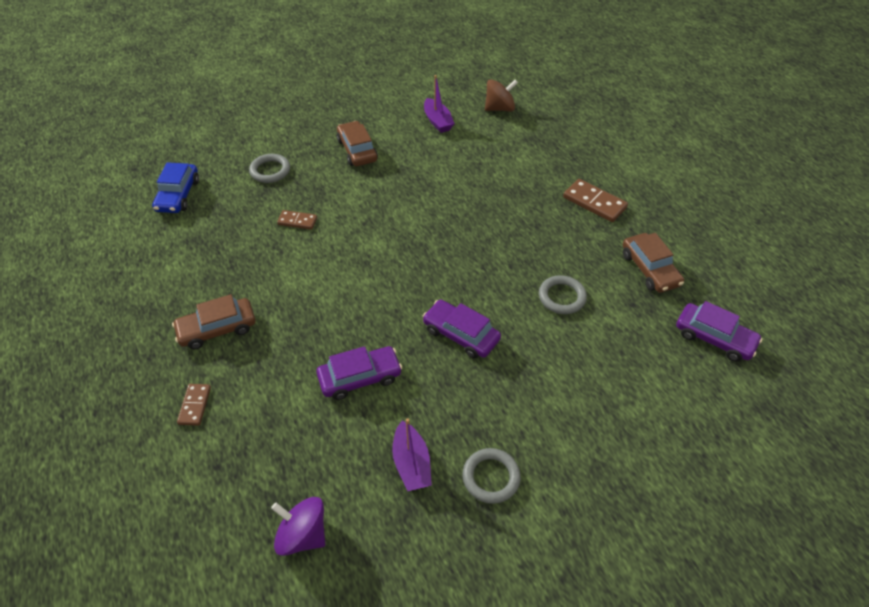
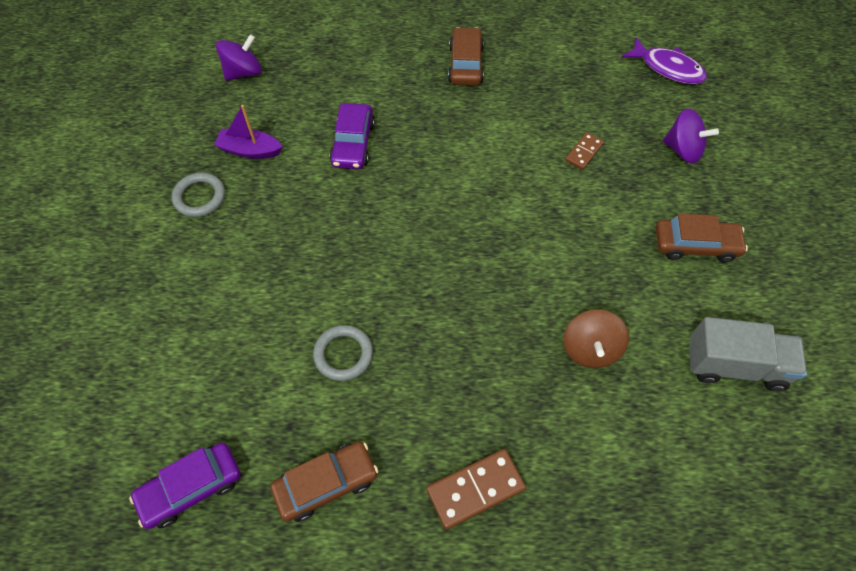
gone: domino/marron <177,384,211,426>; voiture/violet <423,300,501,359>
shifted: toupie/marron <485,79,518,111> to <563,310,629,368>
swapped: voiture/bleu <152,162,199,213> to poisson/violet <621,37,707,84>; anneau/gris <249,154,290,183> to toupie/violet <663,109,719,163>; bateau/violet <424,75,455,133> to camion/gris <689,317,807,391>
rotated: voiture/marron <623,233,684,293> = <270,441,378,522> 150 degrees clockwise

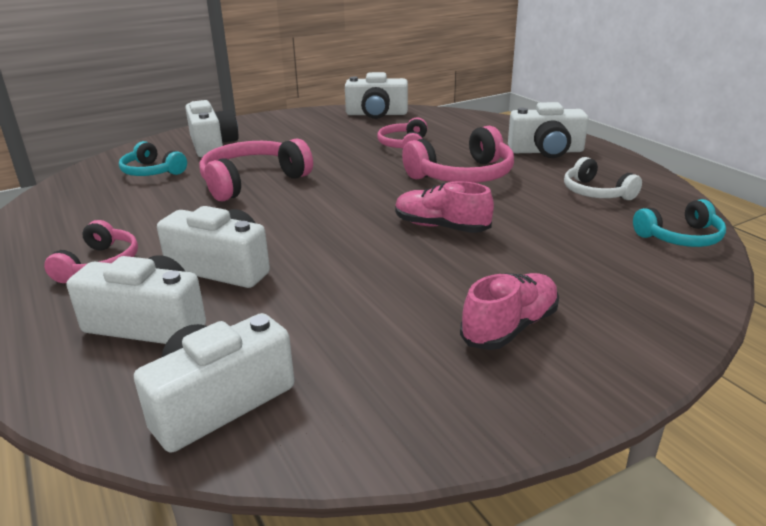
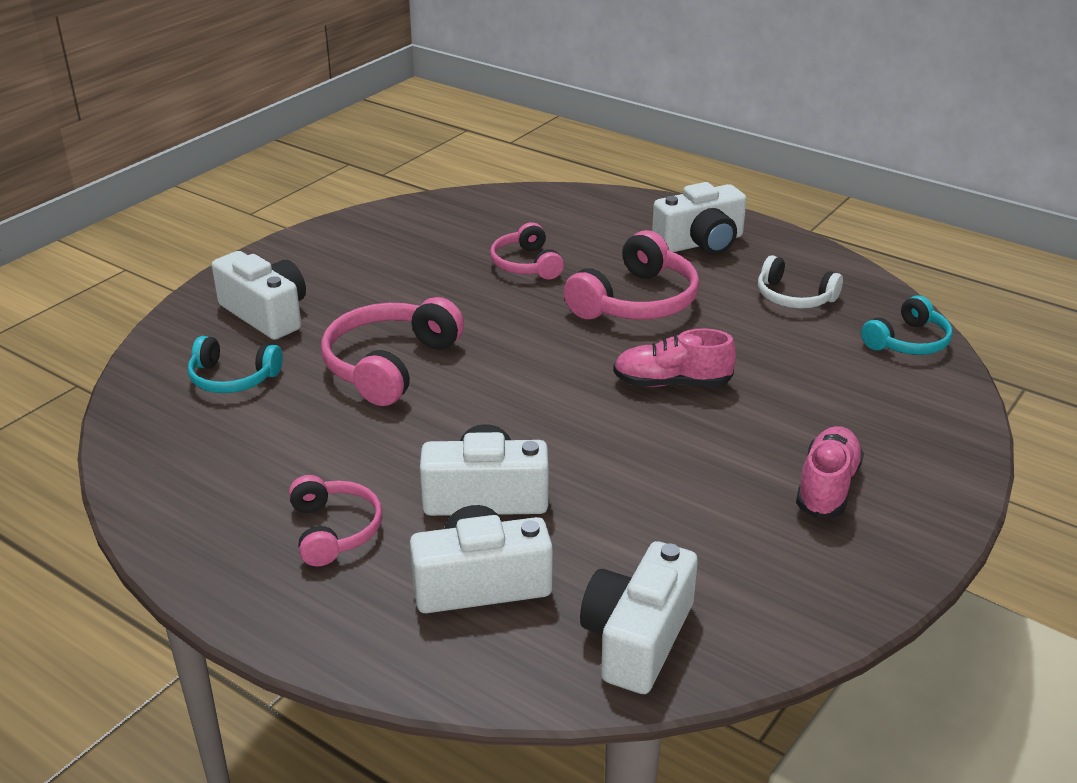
gone: appareil photo/blanc <345,72,408,119>

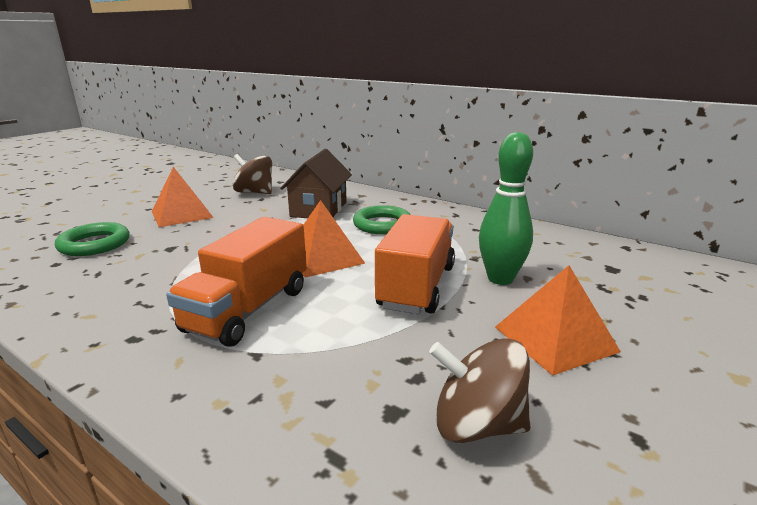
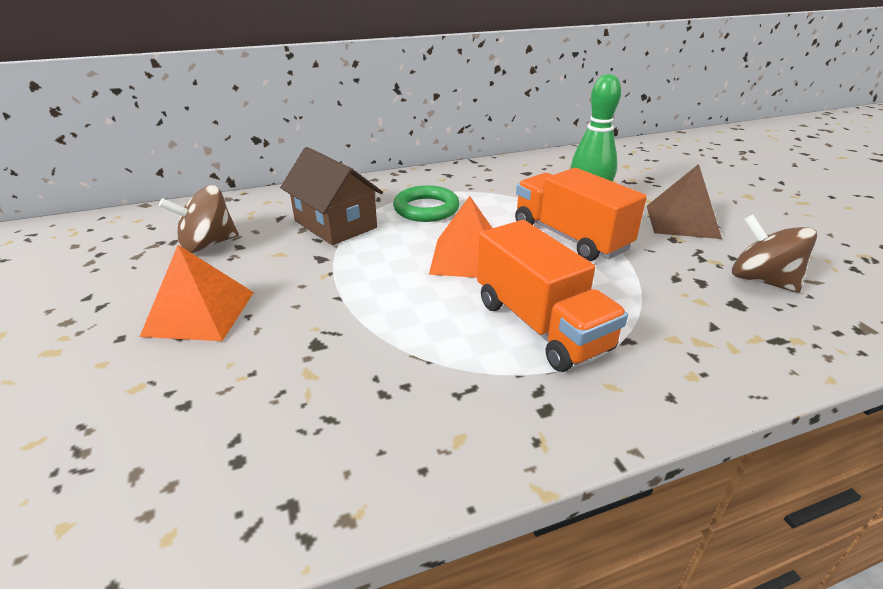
gone: anneau/vert <55,222,130,256>
repainted: pyramide/orange <495,265,621,376> to pyramide/marron <647,164,722,239>
rotated: toupie/marron <429,338,530,443> = <732,214,817,293> 90 degrees clockwise

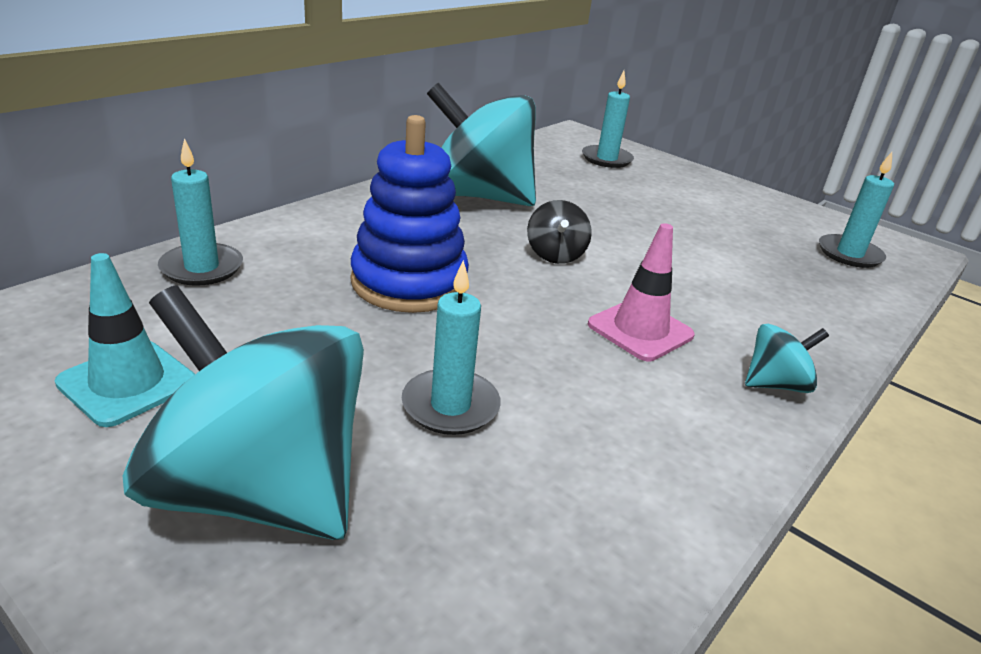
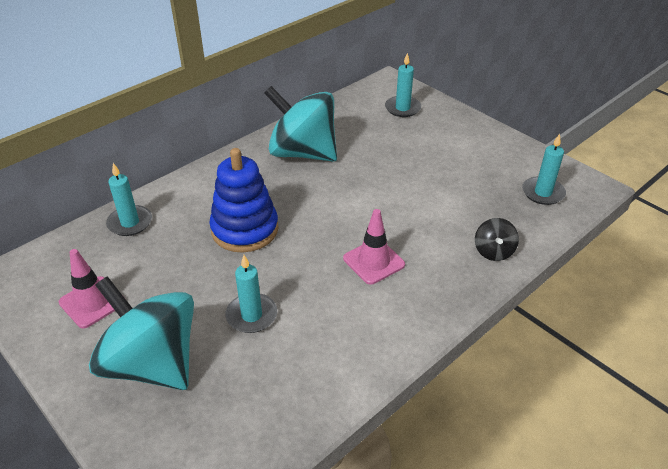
gone: toupie/turquoise <745,324,829,393>
shifted: toupie/noir <527,200,592,264> to <475,218,519,261>
repainted: cône de chantier/turquoise <55,253,195,427> to cône de chantier/rose <59,249,125,328>

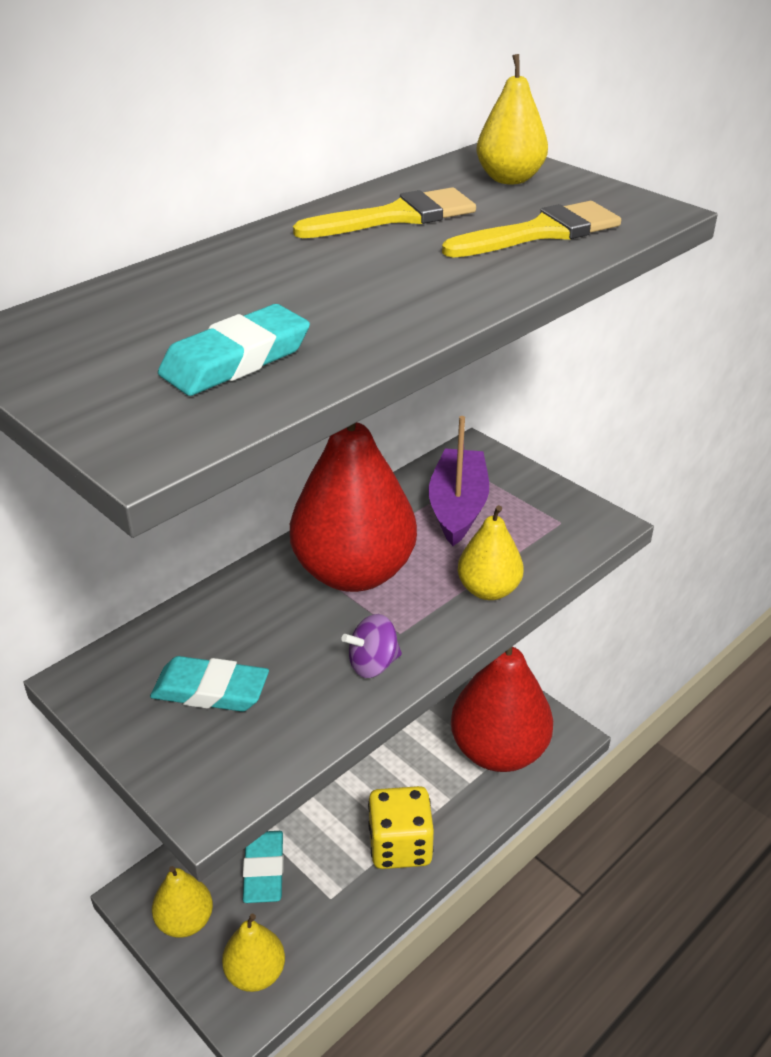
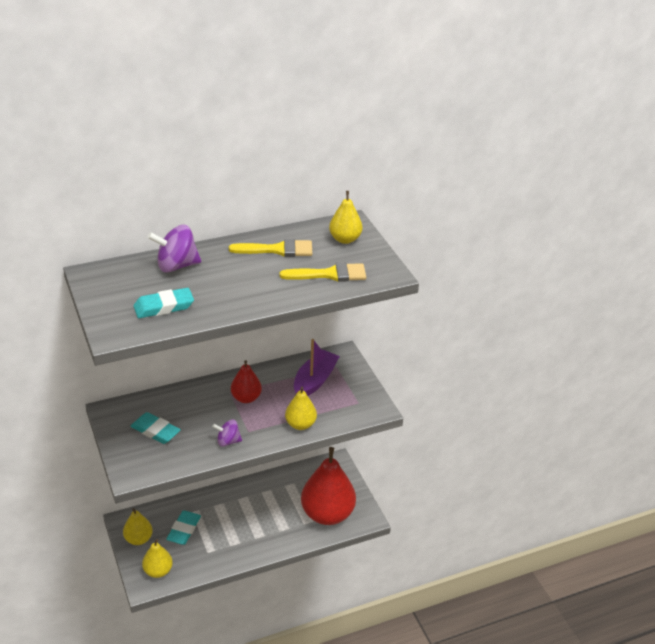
gone: dé/jaune <368,786,434,869>
new: toupie/violet <148,225,201,273>
scaled: poire/rouge <290,422,417,592> = <231,360,262,403> x0.51

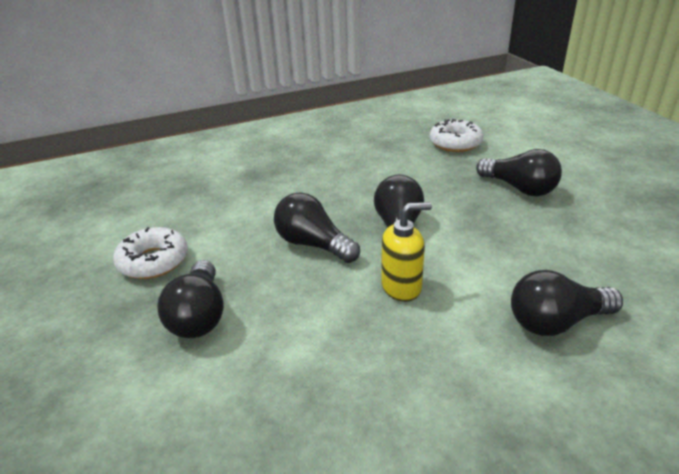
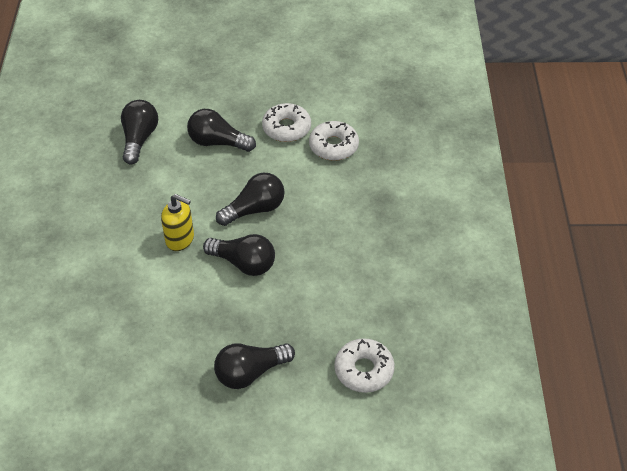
new: beignet/blanc <309,121,359,161>
shifted: ampoule/noir <511,270,623,336> to <121,100,158,164>
rotated: distributeur de savon/jaune <381,202,432,302> = <161,194,194,251> 75 degrees counterclockwise

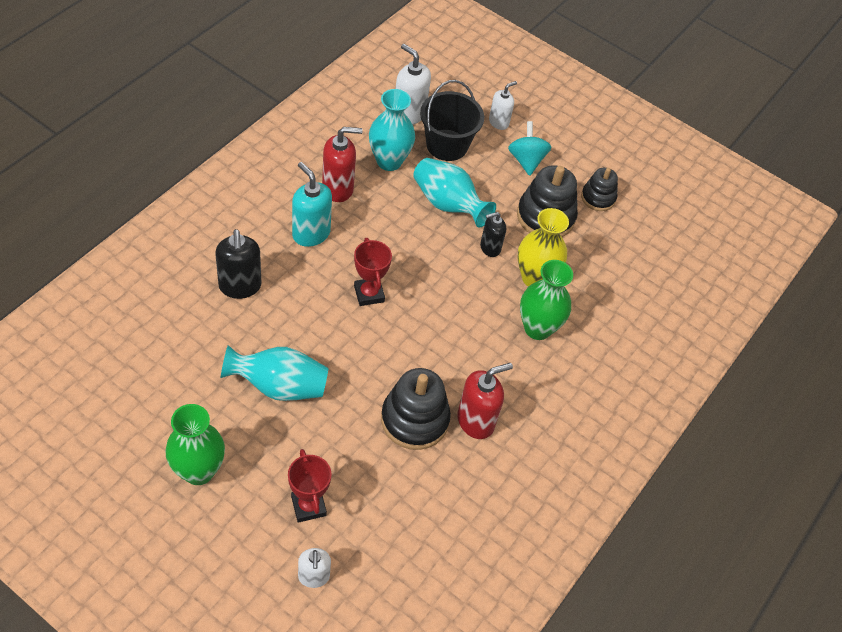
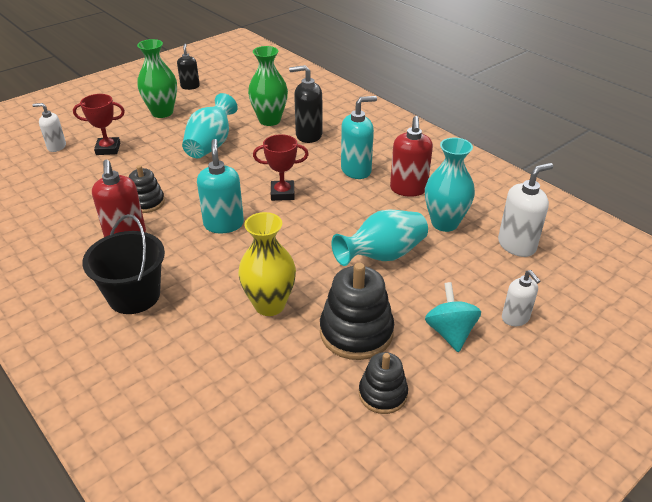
new: distributeur de savon/turquoise <197,139,244,233>
shifted: seau/noir <420,80,484,161> to <82,214,165,314>; distributeur de savon/noir <480,212,506,257> to <177,44,200,90>; vase/vert <520,260,573,340> to <248,46,288,126>
rotated: toupie/turquoise <508,121,551,176> = <425,282,481,352> 105 degrees counterclockwise
scaled: jouet à empiler/noir <381,368,451,450> = <129,165,165,213> x0.61

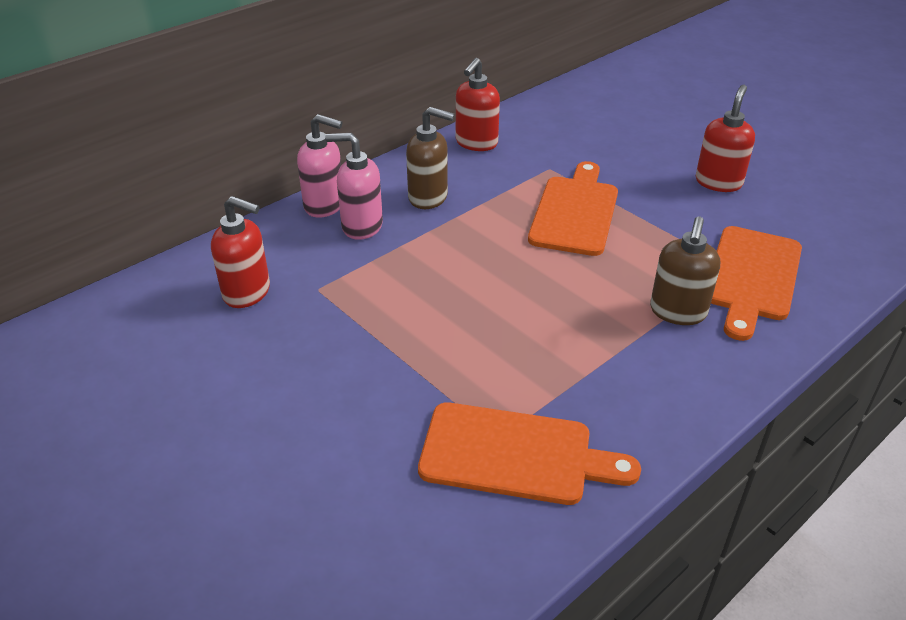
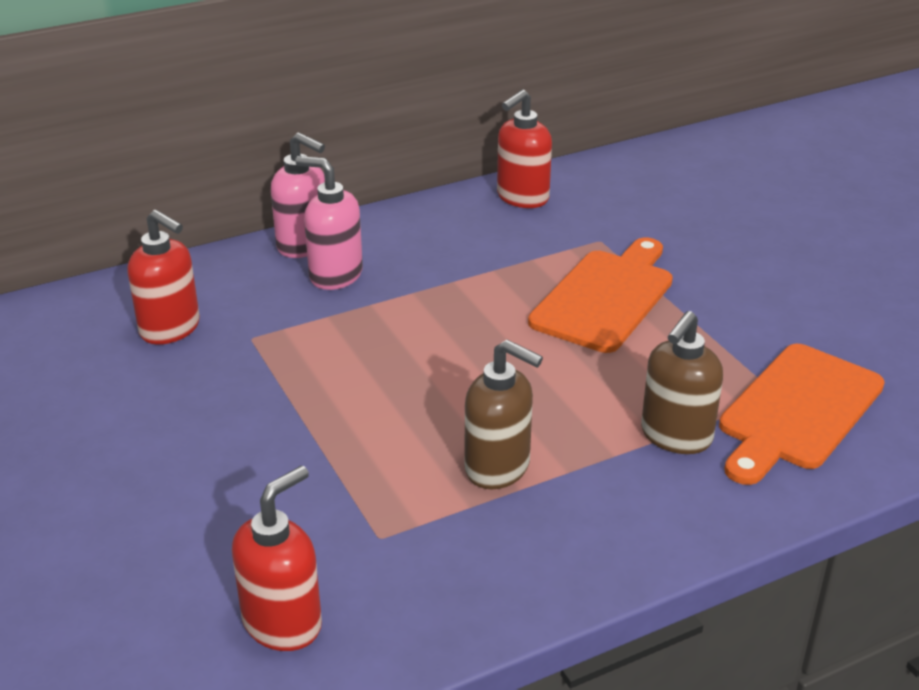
gone: planche à découper/orange <418,402,641,505>
shifted: distributeur de savon/marron <406,107,455,209> to <465,339,543,489>; distributeur de savon/rouge <696,85,755,192> to <232,466,322,651>

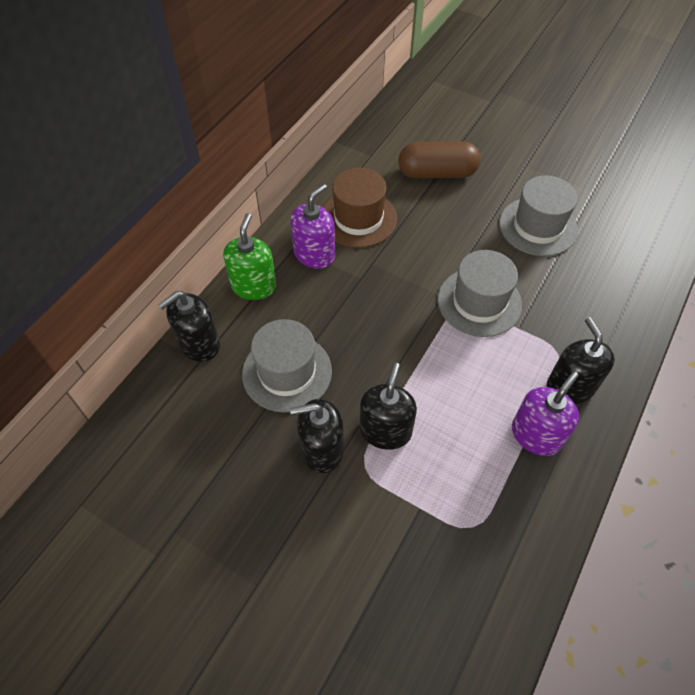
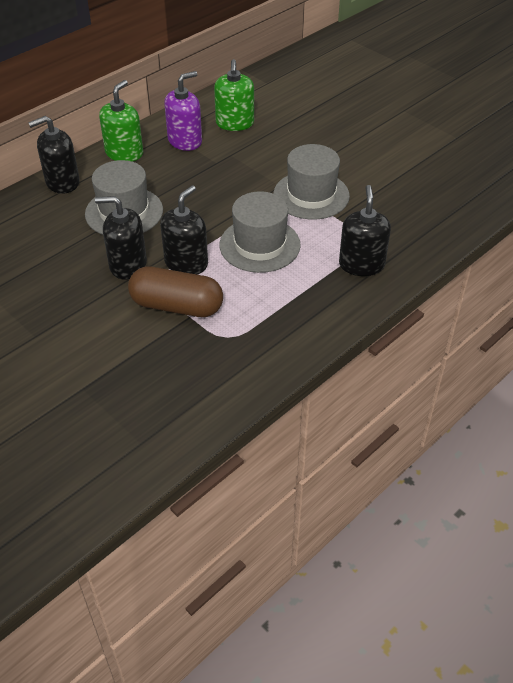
gone: distributeur de savon/violet <512,371,579,456>
shifted: gélule/marron <398,142,481,178> to <128,266,223,317>; chapeau/gris <499,175,578,256> to <220,191,301,273>
swapped: chapeau/marron <323,168,397,248> to distributeur de savon/vert <214,59,254,131>

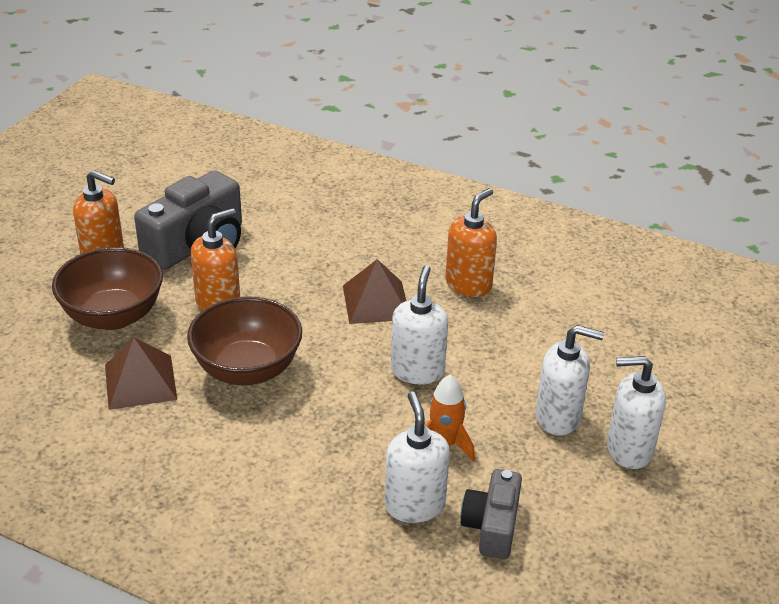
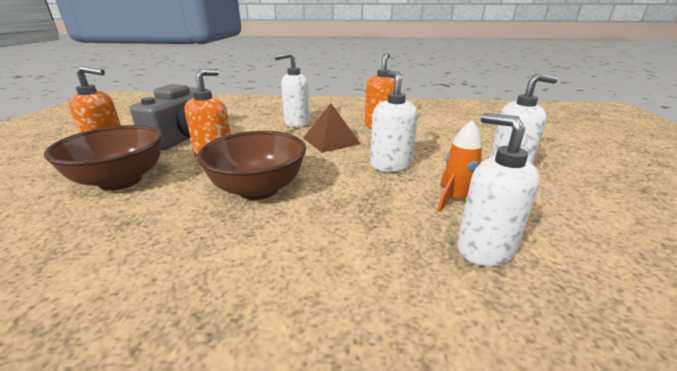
gone: pyramide/marron <105,338,177,410>; appareil photo/gris <460,469,522,559>
shifted: distributeur de savon/blanc <607,356,666,469> to <274,52,310,128>

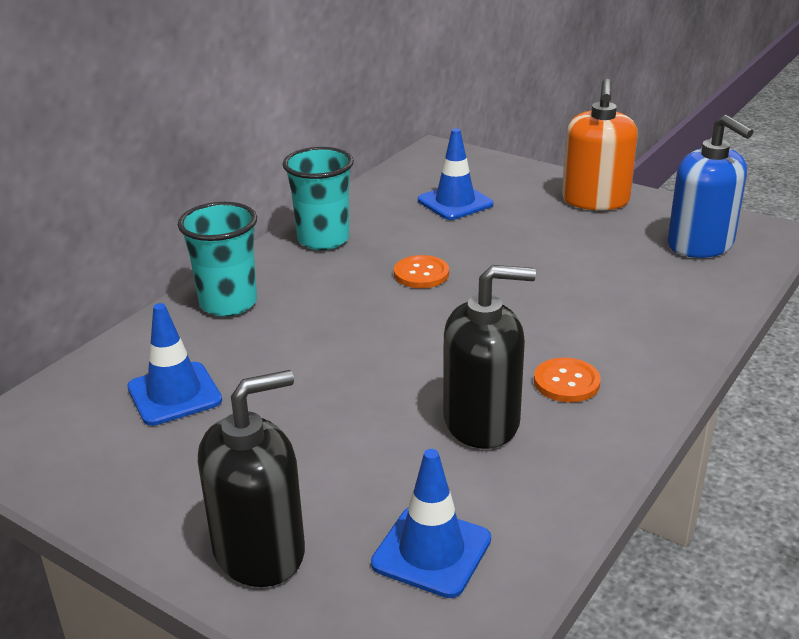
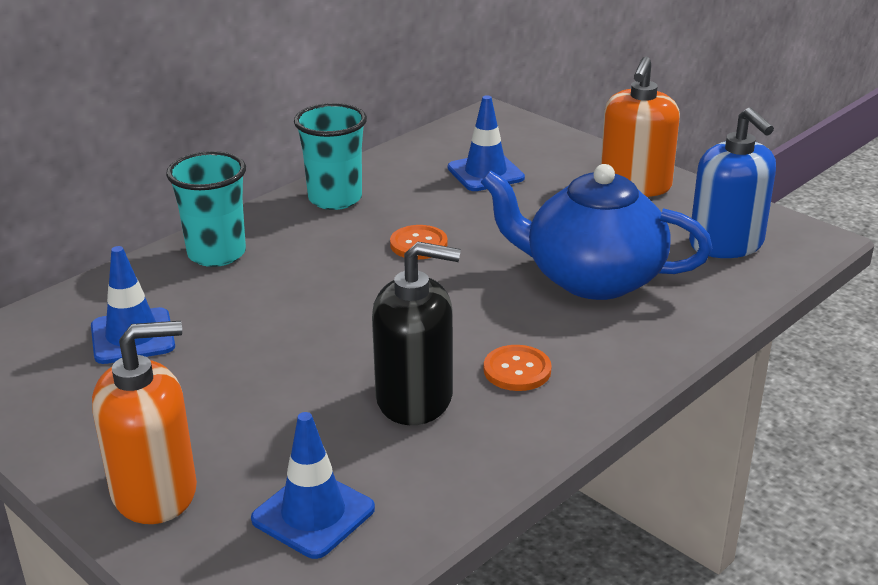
new: théière/bleu <481,164,712,300>
repainted: distributeur de savon/noir <198,370,305,587> to distributeur de savon/orange <92,321,197,524>

